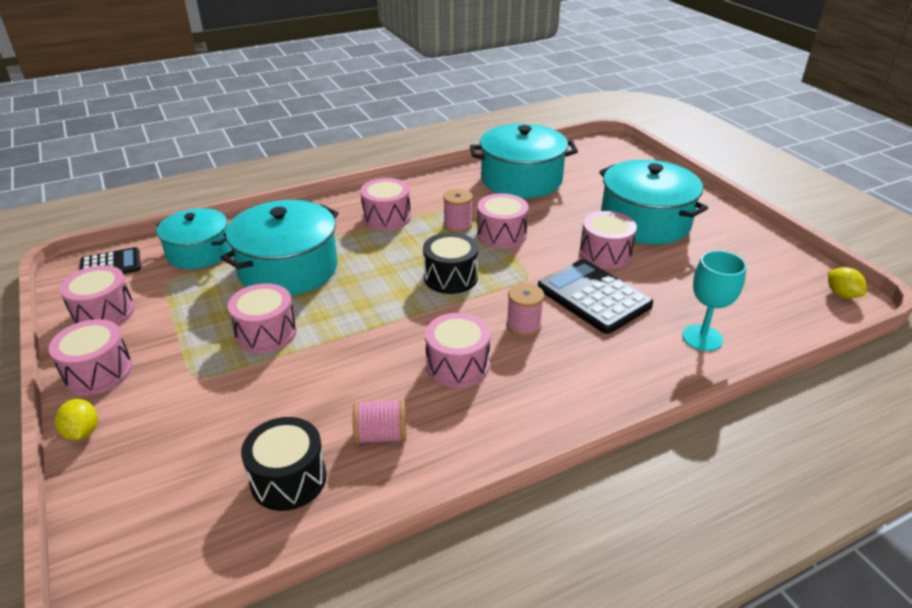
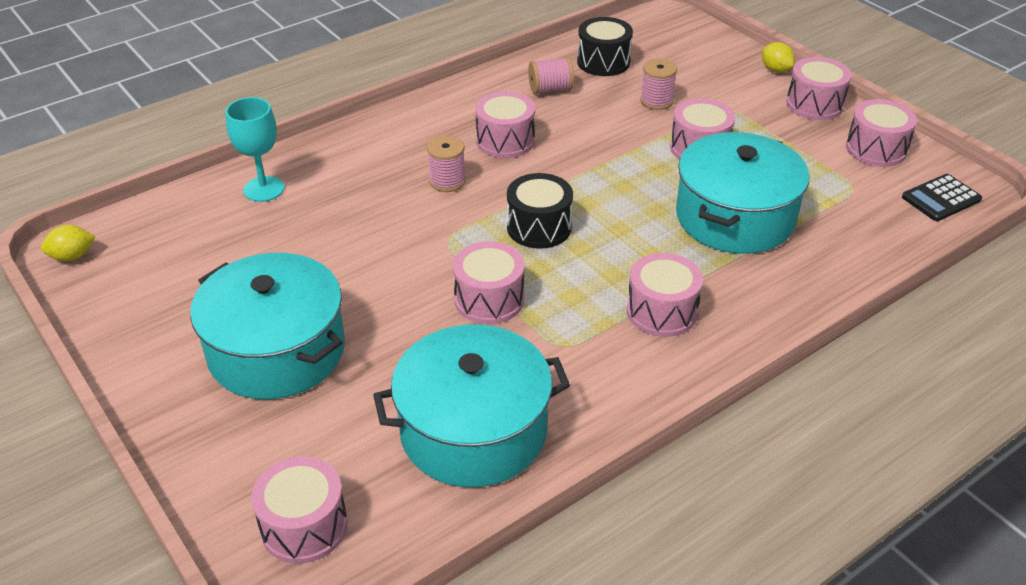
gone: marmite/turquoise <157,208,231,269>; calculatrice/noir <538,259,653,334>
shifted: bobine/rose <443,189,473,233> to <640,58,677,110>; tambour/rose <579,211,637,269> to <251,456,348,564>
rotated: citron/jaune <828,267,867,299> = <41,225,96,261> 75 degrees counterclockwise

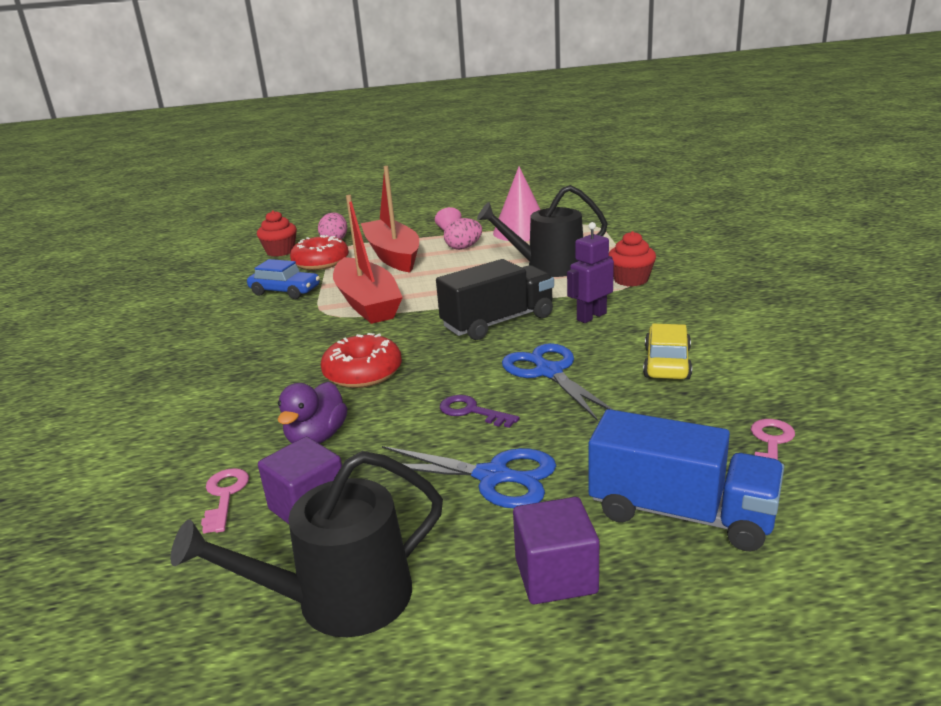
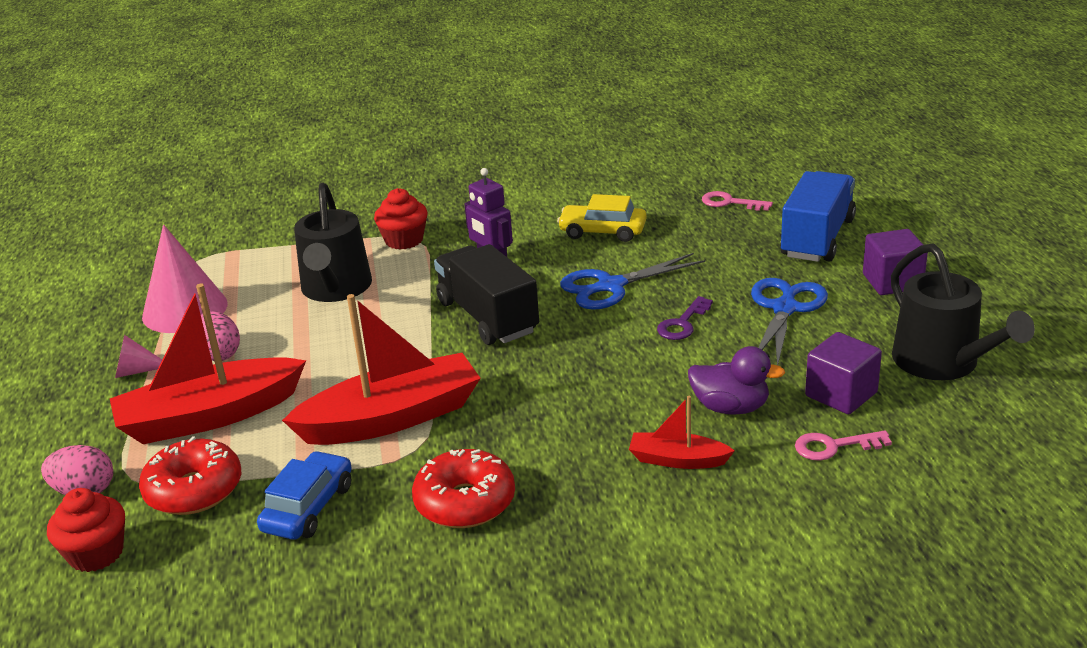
new: bateau/rouge <629,396,735,469>
shifted: beignet/rouge <321,333,402,388> to <412,449,515,528>

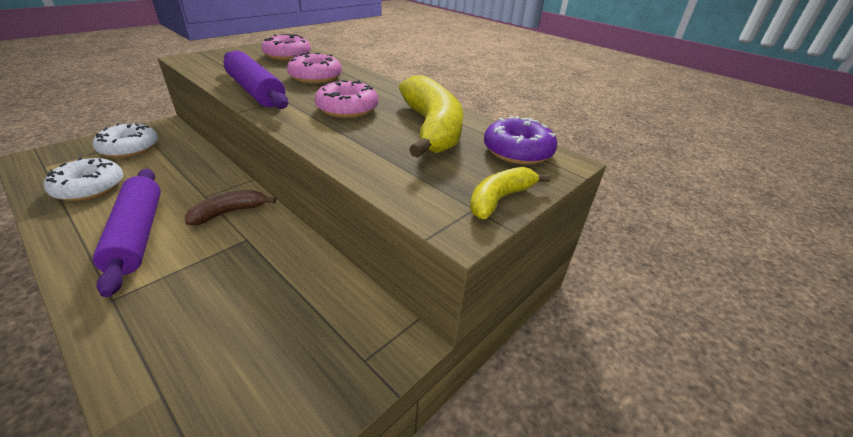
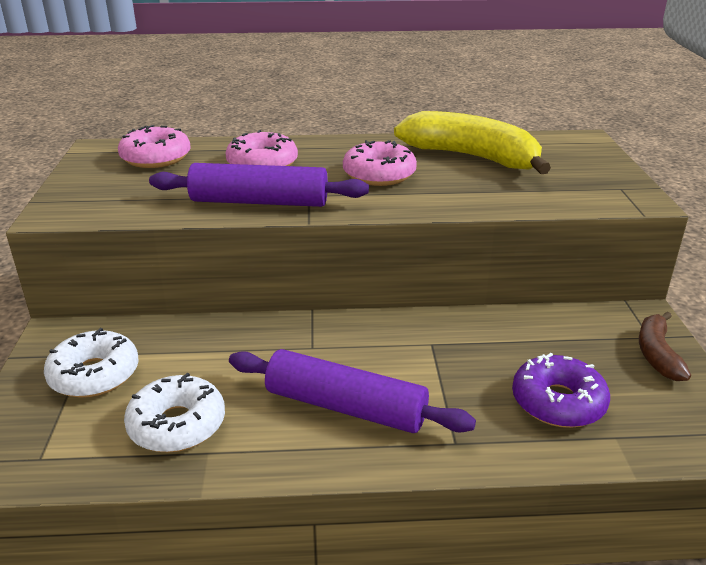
gone: banane/jaune <470,167,551,219>
shifted: banane/marron <185,190,276,225> to <639,312,691,381>; beignet/violet <484,116,557,165> to <512,353,610,428>

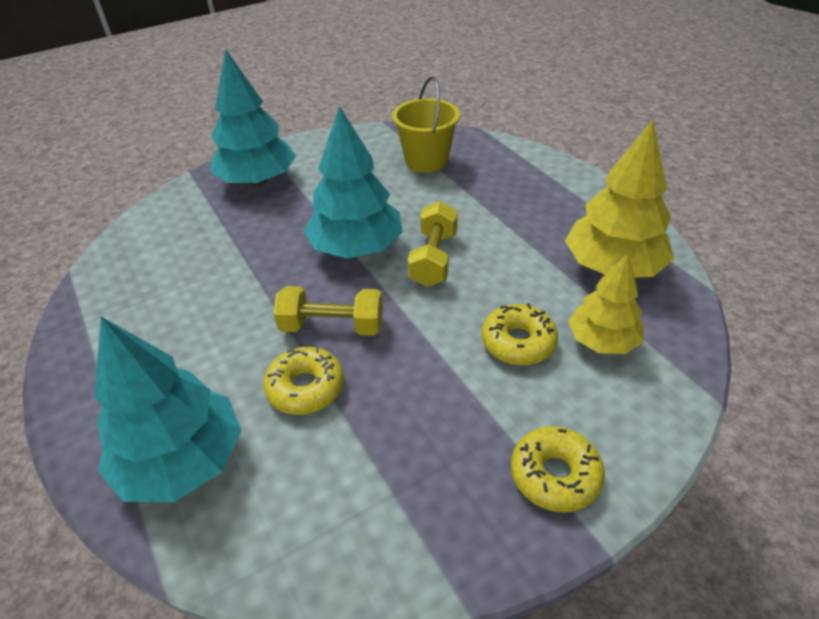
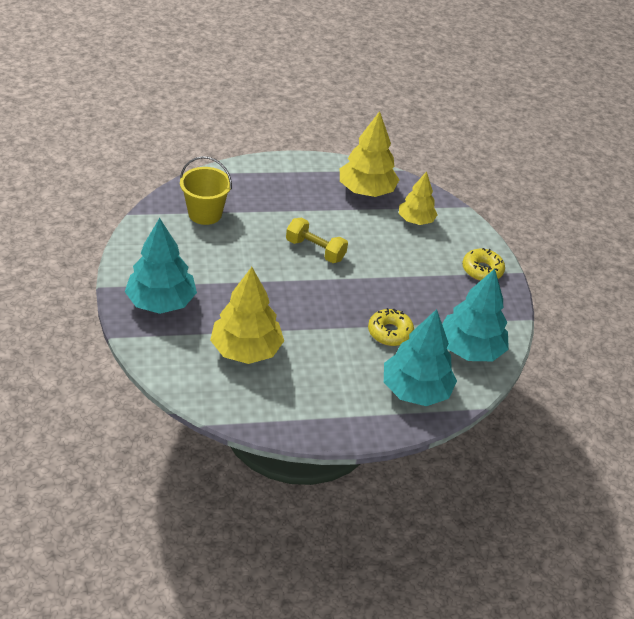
gone: haltère/jaune <274,286,383,336>; beignet/jaune <482,304,558,365>
new: arbre/jaune <210,267,284,364>
shifted: arbre/turquoise <304,106,403,258> to <442,269,509,361>

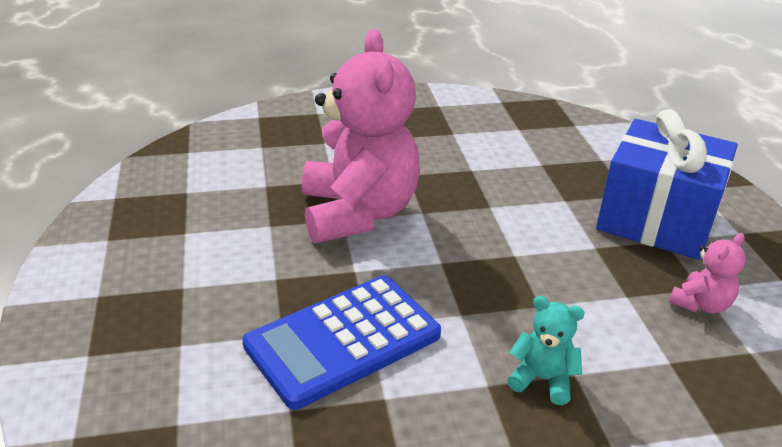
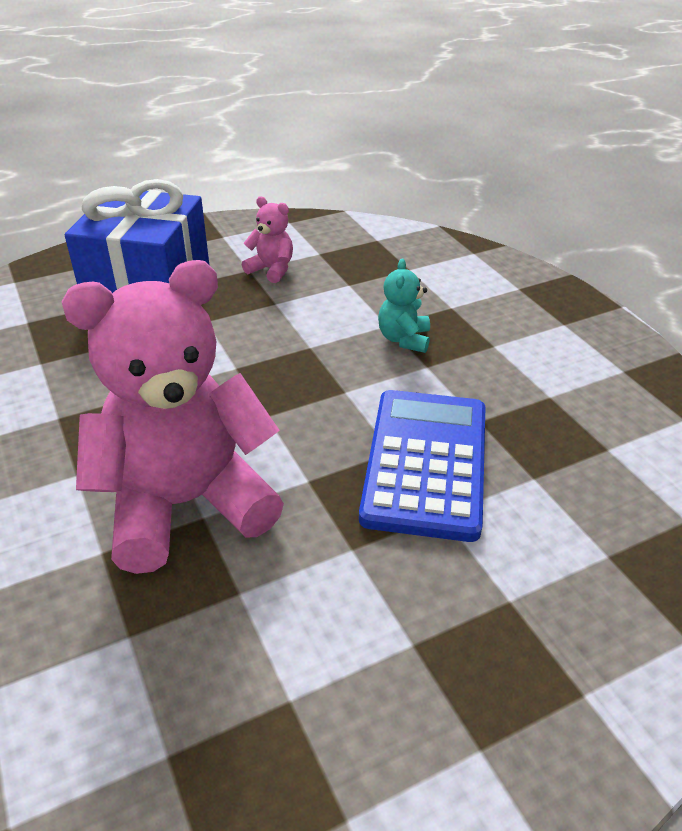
rotated: calculatrice/bleu <242,276,441,410> = <359,390,485,542> 120 degrees counterclockwise

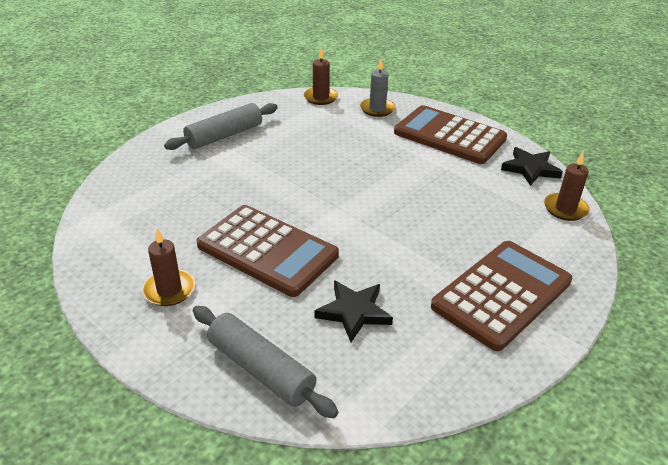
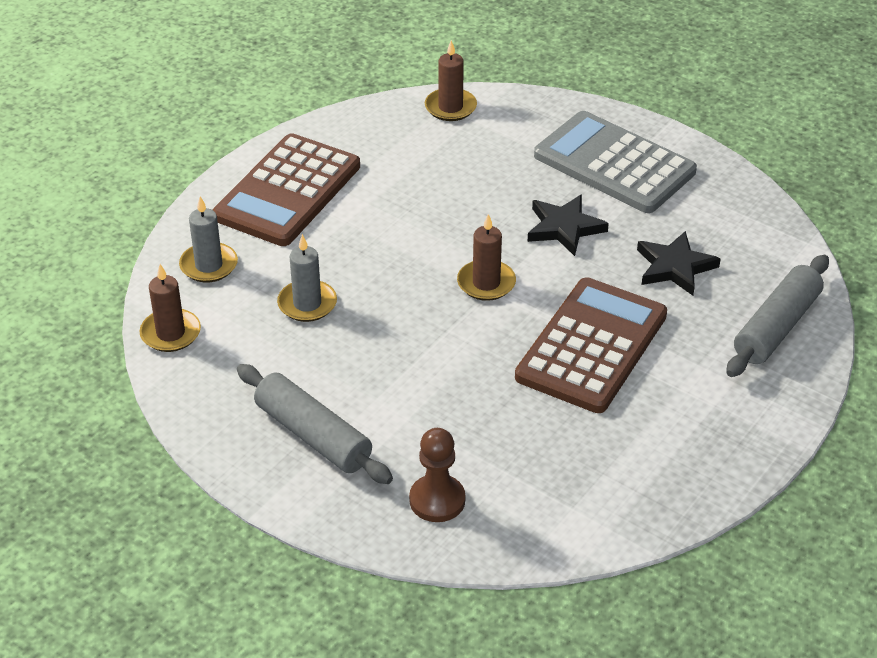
new: bougie/gris <277,234,337,322>; pion/marron <409,428,465,522>
shifted: bougie/marron <142,228,195,306> to <457,214,516,301>; étoile/noir <501,147,563,186> to <528,194,609,256>
repainted: calculatrice/marron <431,241,572,351> to calculatrice/gris <534,111,697,213>

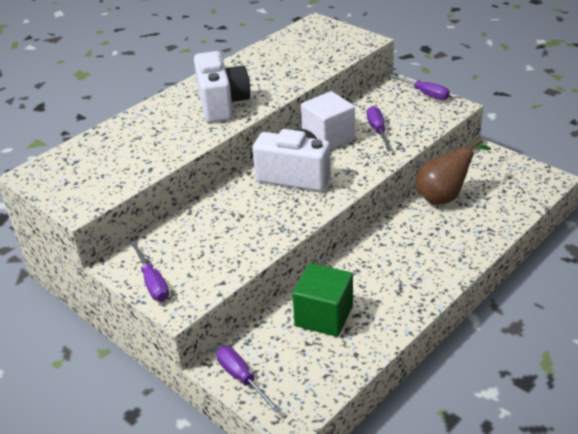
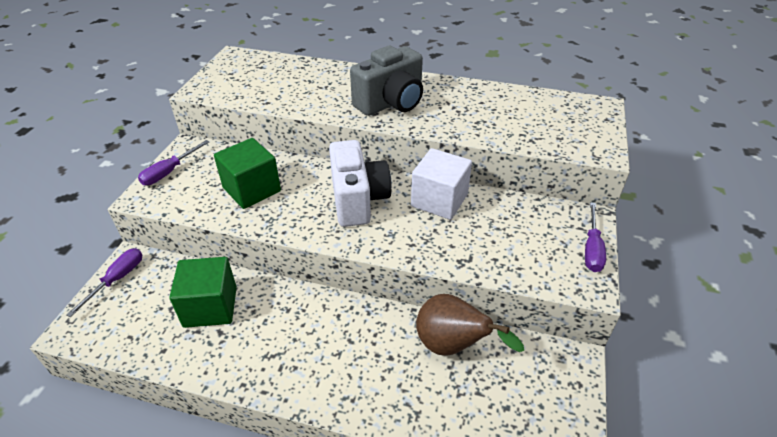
gone: tournevis/violet <367,106,392,151>
new: cube/vert <214,138,281,209>
repainted: appareil photo/blanc <194,51,250,123> to appareil photo/gris <350,46,423,116>

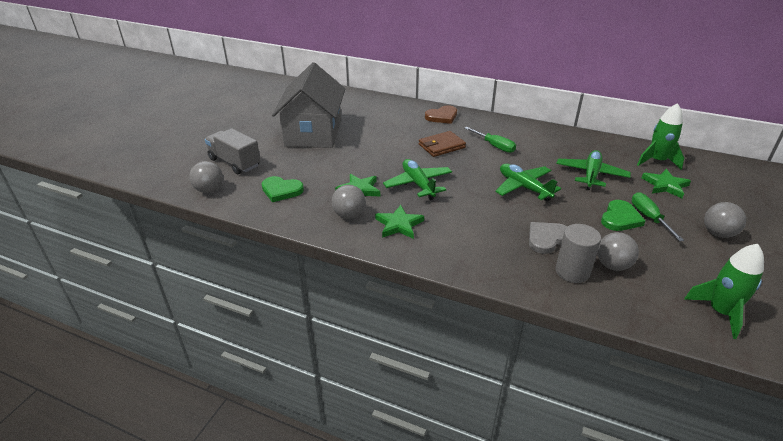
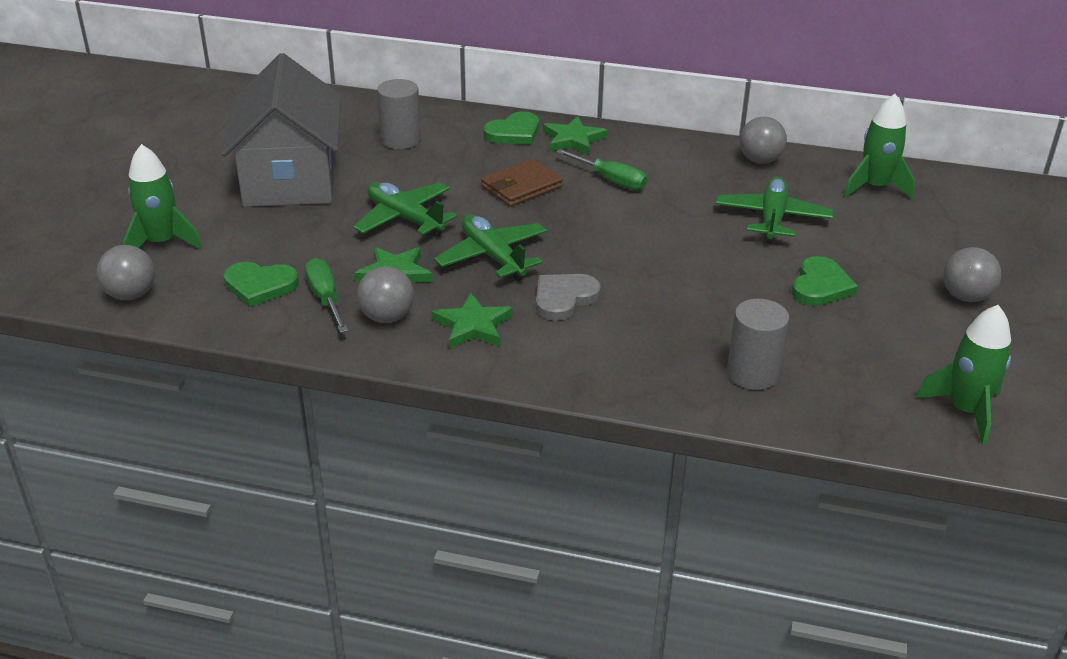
new: cylindre/gris <377,79,421,149>
shifted: avion/vert <495,164,561,202> to <353,182,457,237>; cœur/gris <529,222,567,254> to <536,274,601,321>; balle/gris <597,232,639,271> to <739,117,787,164>; tournevis/vert <632,192,684,242> to <305,258,348,333>; étoile/vert <642,169,691,198> to <543,116,607,155>
swapped: camion/gris <205,128,261,174> to fusée/vert <123,144,202,249>
repainted: cœur/marron <425,105,457,124> to cœur/vert <483,112,539,145>

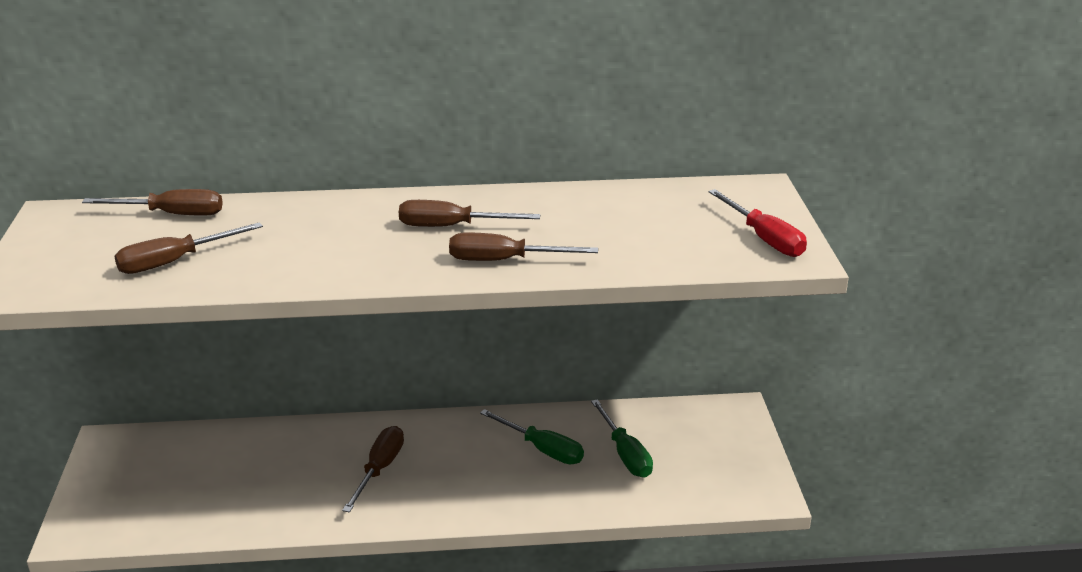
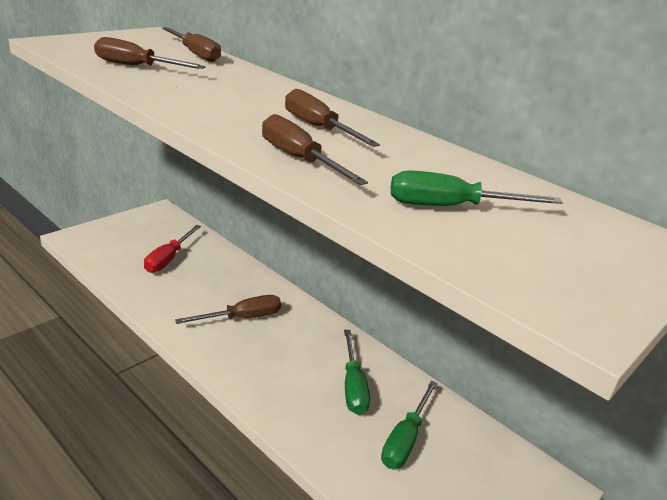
new: tournevis/vert <391,170,563,206>
shifted: tournevis/rouge <708,189,807,257> to <144,225,201,273>

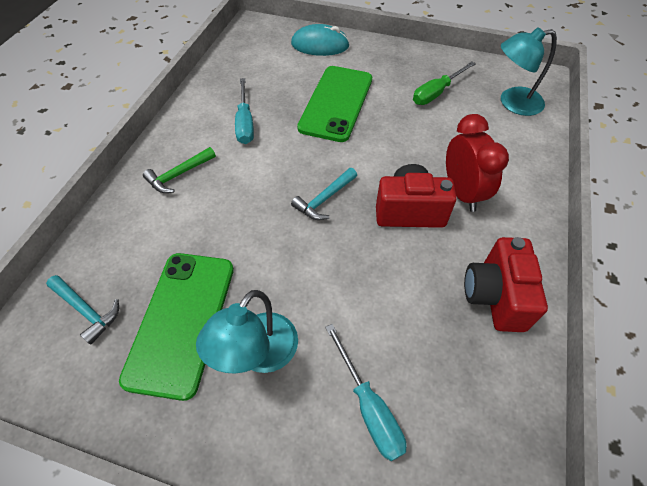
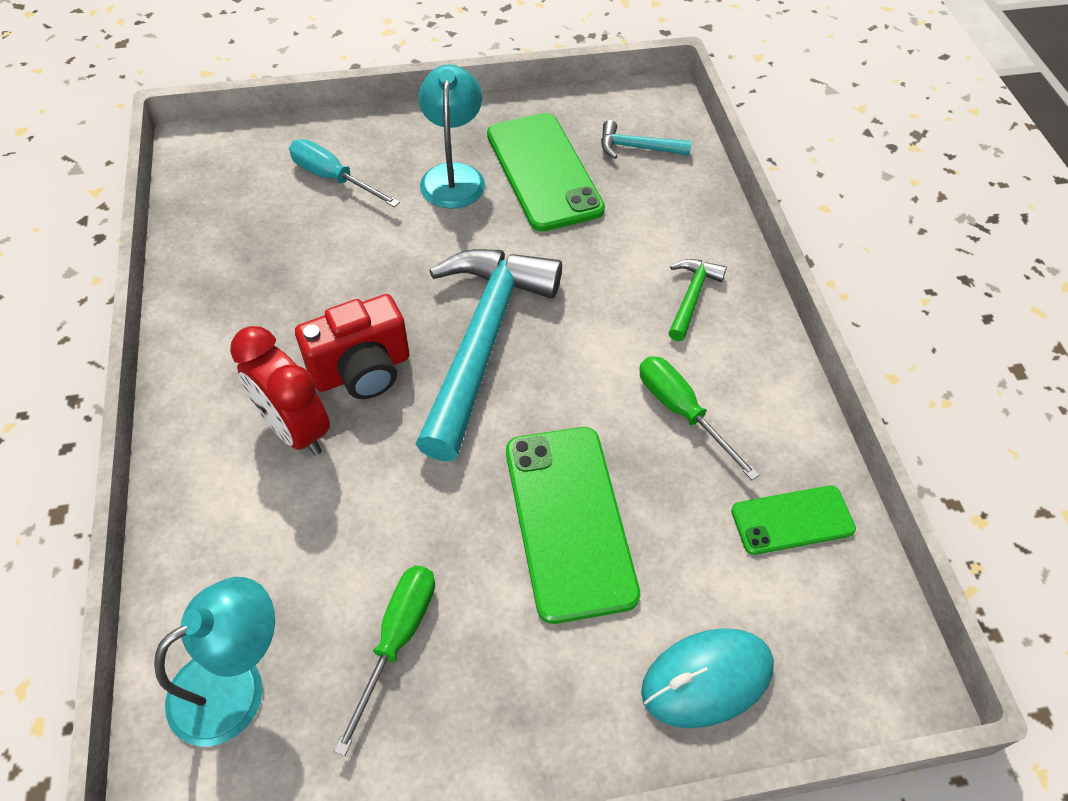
gone: appareil photo/rouge <464,237,548,332>
new: téléphone/vert <731,486,856,555>
repainted: tournevis/turquoise <235,78,254,144> to tournevis/vert <639,356,759,480>
scaled: marteau/turquoise <291,168,357,220> = <416,249,562,462> x2.32

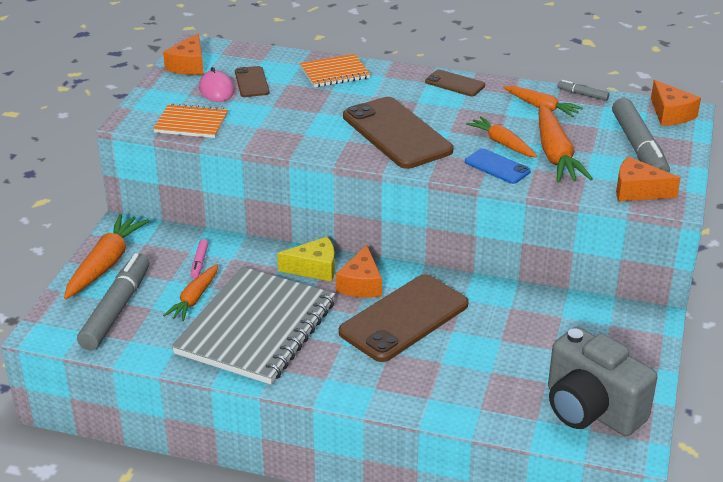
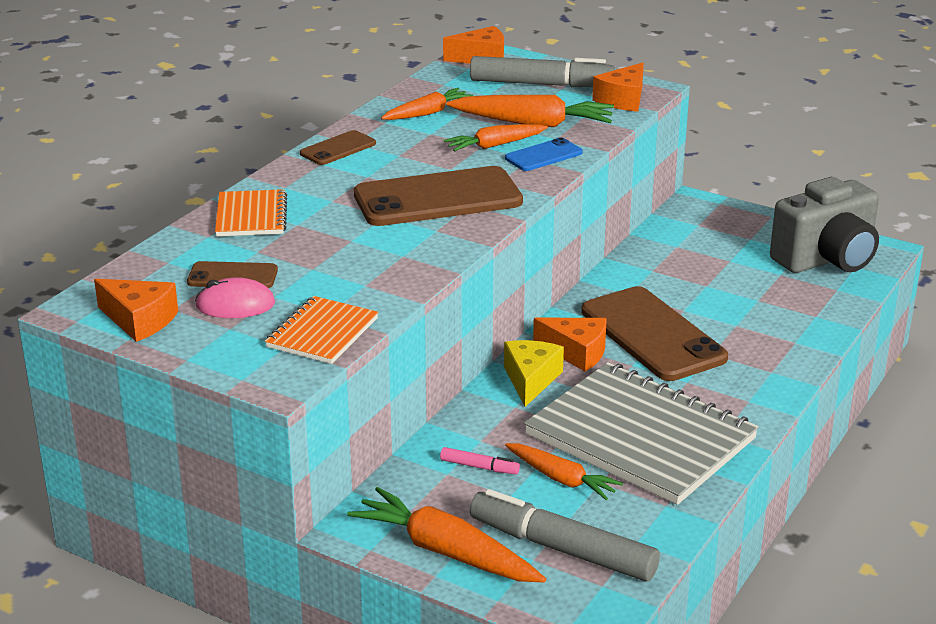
gone: feutre/gris <557,80,609,101>

